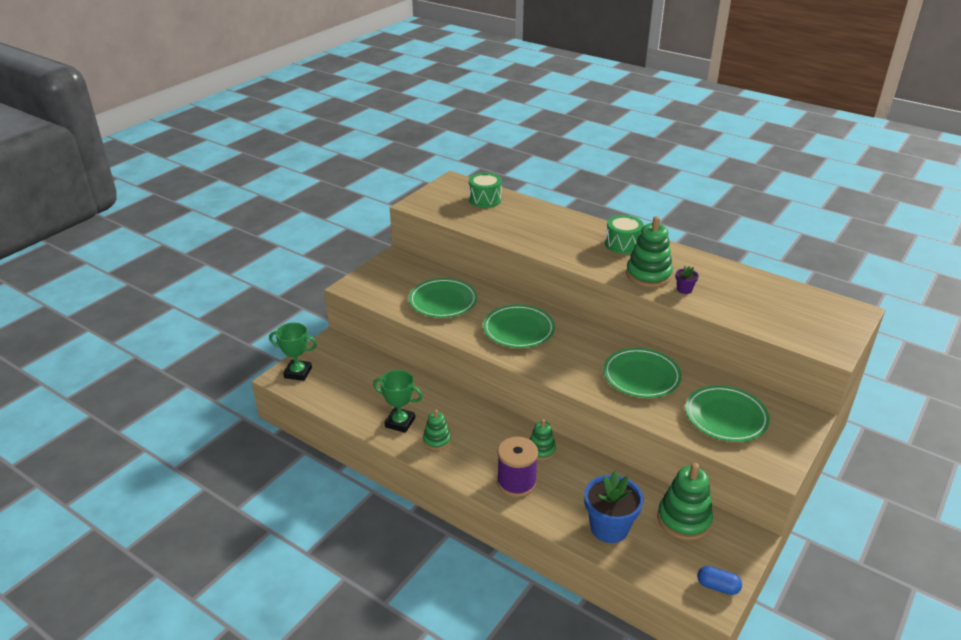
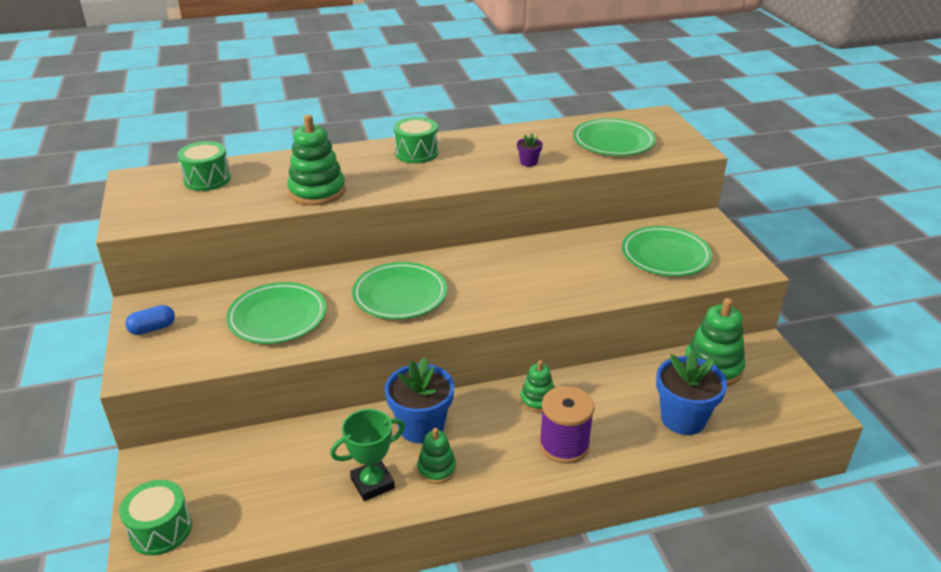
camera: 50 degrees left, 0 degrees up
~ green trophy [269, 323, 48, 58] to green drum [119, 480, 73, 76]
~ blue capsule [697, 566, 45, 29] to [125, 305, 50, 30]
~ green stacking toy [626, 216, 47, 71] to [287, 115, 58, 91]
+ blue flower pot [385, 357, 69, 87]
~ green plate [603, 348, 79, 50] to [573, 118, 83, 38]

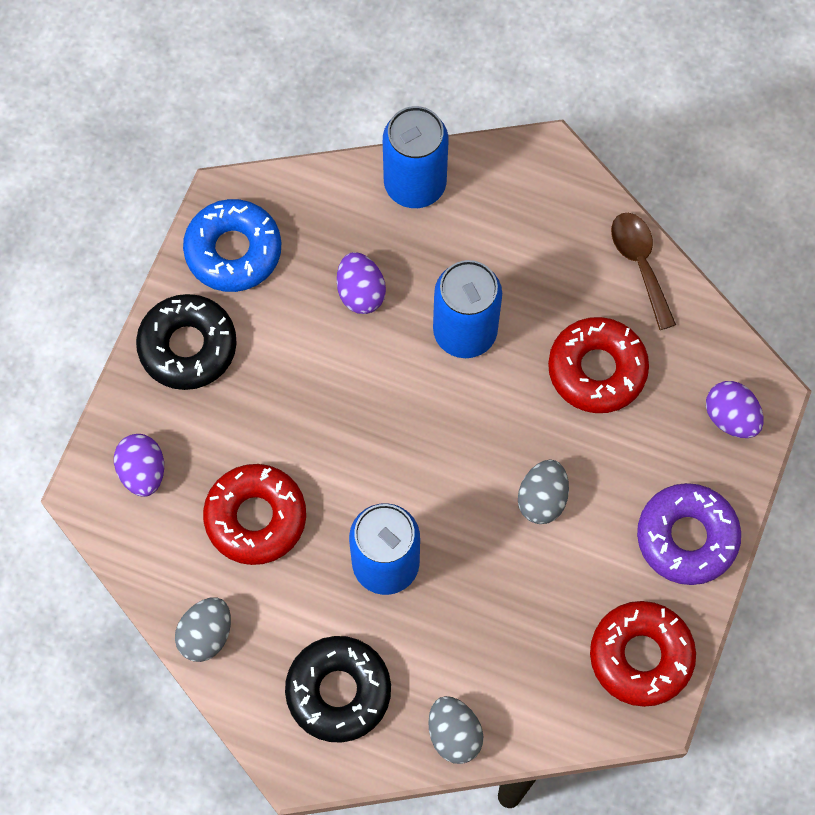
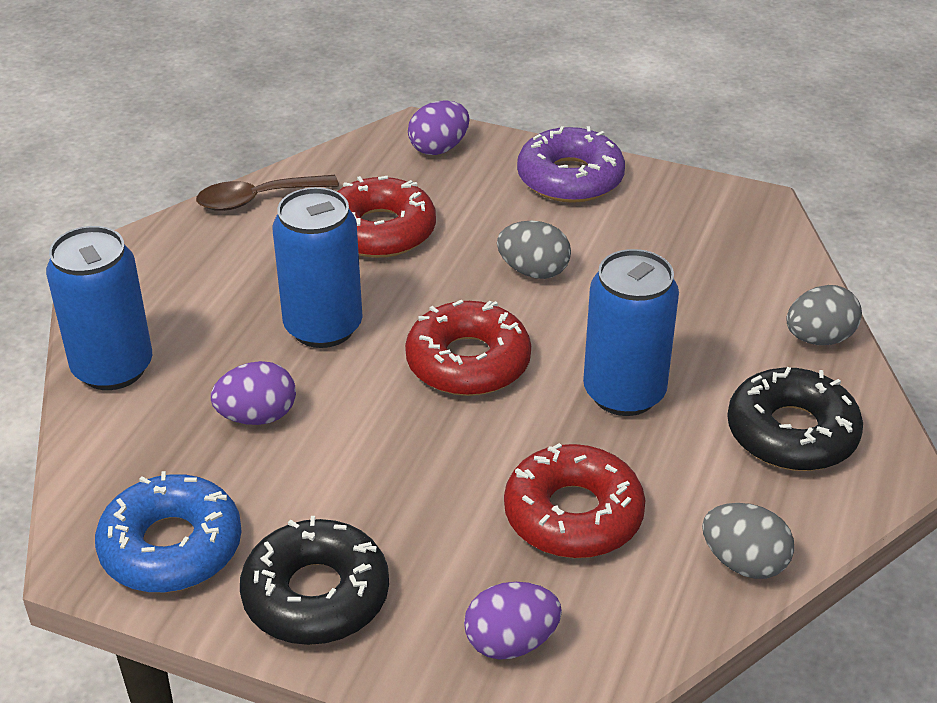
camera: 90 degrees left, 30 degrees down
~ red donut [590, 601, 106, 106] to [405, 300, 126, 96]

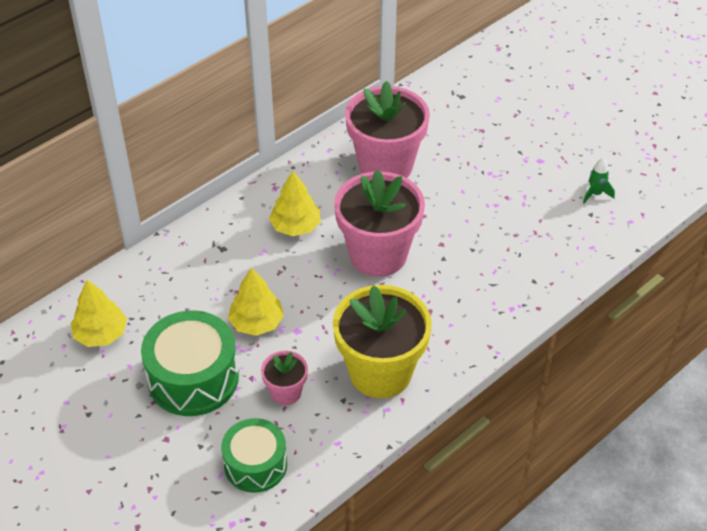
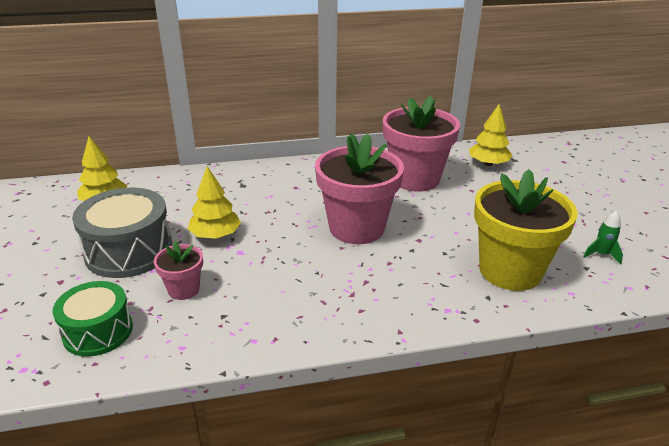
camera: 30 degrees right, 15 degrees down
~ green drum [141, 310, 98, 106] to grey drum [72, 188, 101, 90]
~ yellow tree [269, 171, 52, 65] to [469, 104, 43, 62]
~ yellow flower pot [333, 285, 99, 113] to [474, 169, 104, 122]

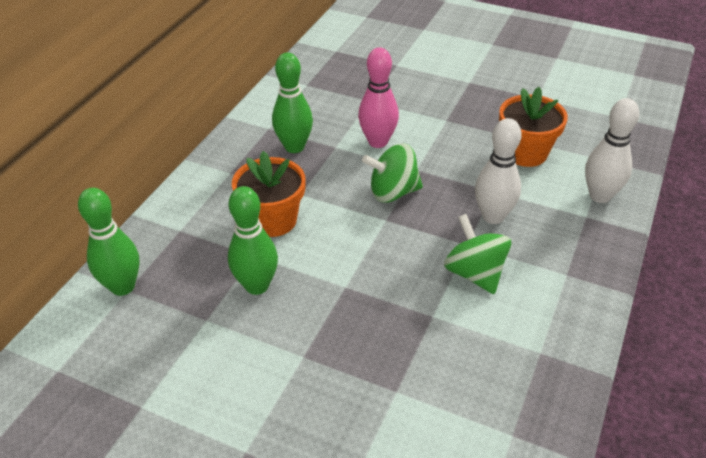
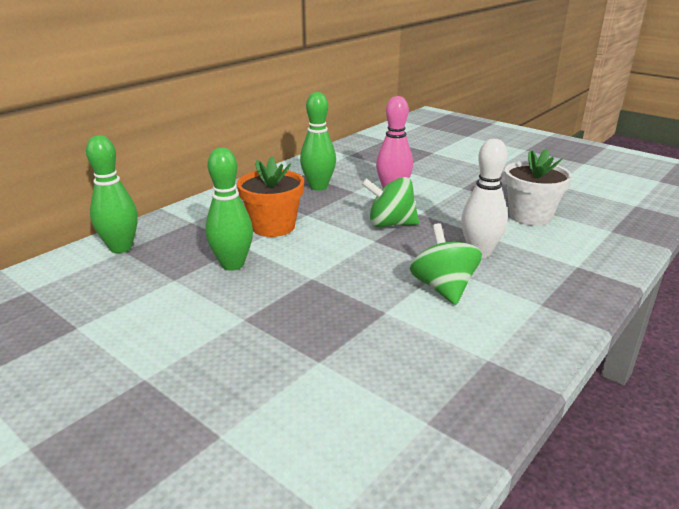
camera: 15 degrees right, 15 degrees down
~ orange flower pot [499, 87, 69, 80] to white flower pot [504, 149, 68, 77]
- white bowling pin [585, 98, 54, 105]

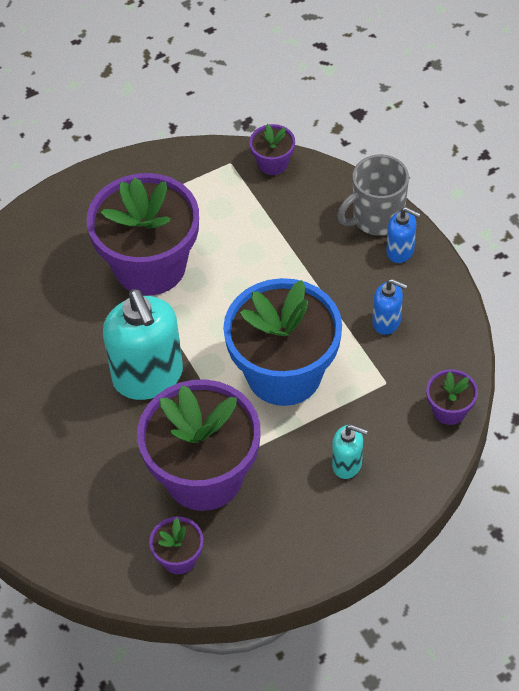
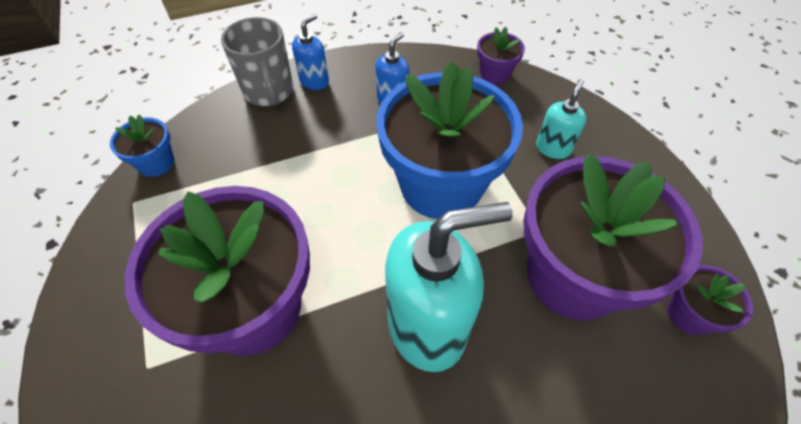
camera: 85 degrees left, 0 degrees up
~ purple flower pot [249, 124, 46, 51] to blue flower pot [110, 114, 64, 63]

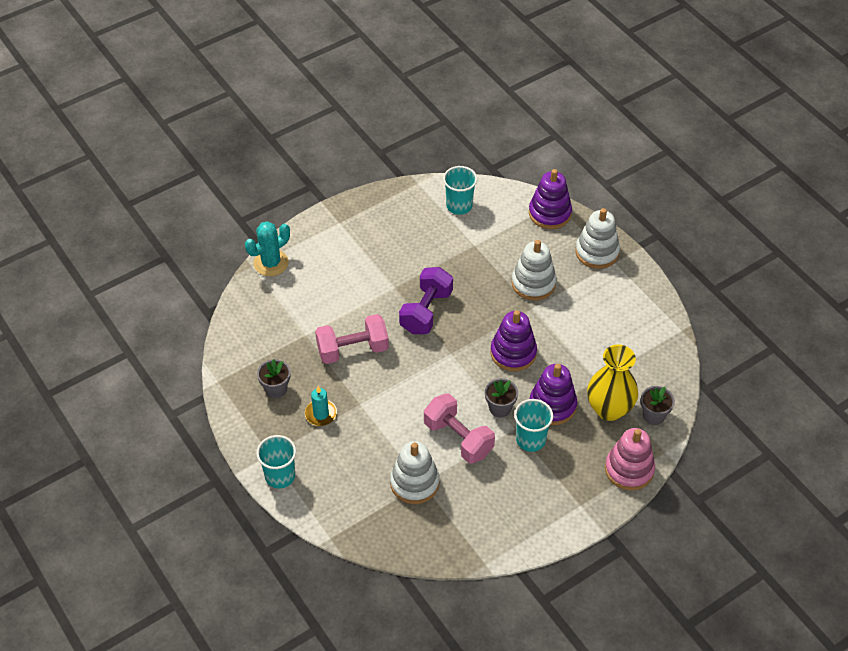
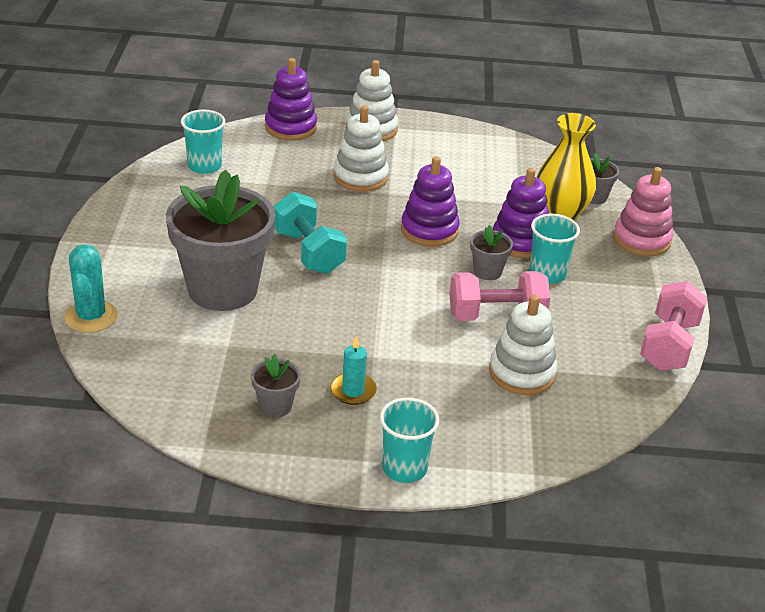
camera: 55 degrees left, 15 degrees down
+ grey flower pot [166, 169, 109, 142]
~ purple dumbbell [399, 267, 54, 67] to turquoise dumbbell [273, 192, 74, 82]
~ pink dumbbell [315, 314, 74, 50] to [640, 281, 67, 90]

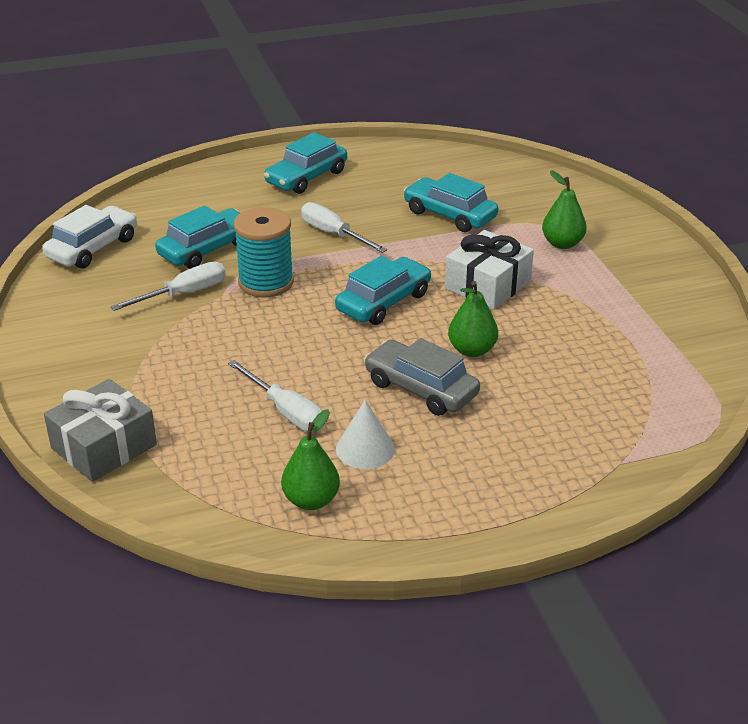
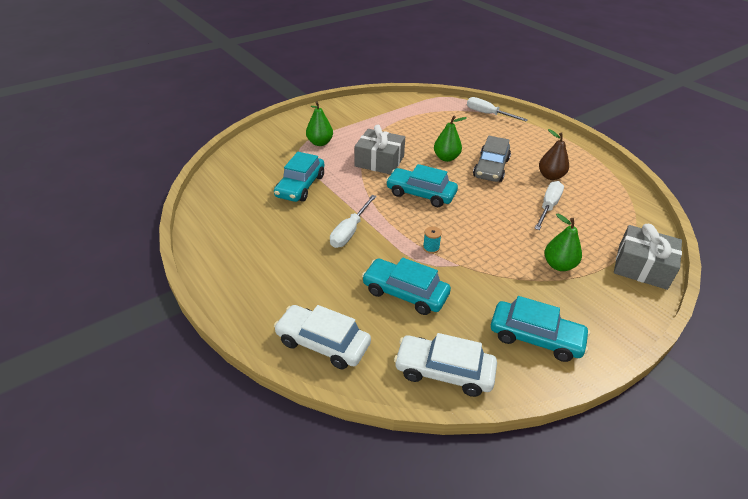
camera: 110 degrees left, 5 degrees up
+ white car [274, 305, 97, 64]
~ white gift [445, 230, 89, 80] to grey gift [355, 125, 50, 50]
~ turquoise spool [234, 207, 60, 90] = [423, 226, 19, 28] x0.41
~ white screwdriver [110, 262, 116, 49] to [467, 97, 61, 25]
~ turquoise car [264, 132, 83, 62] to [491, 296, 99, 66]
~ white cone [336, 400, 59, 69] to brown pear [539, 129, 30, 51]
~ green pear [281, 409, 59, 101] to [544, 214, 38, 57]

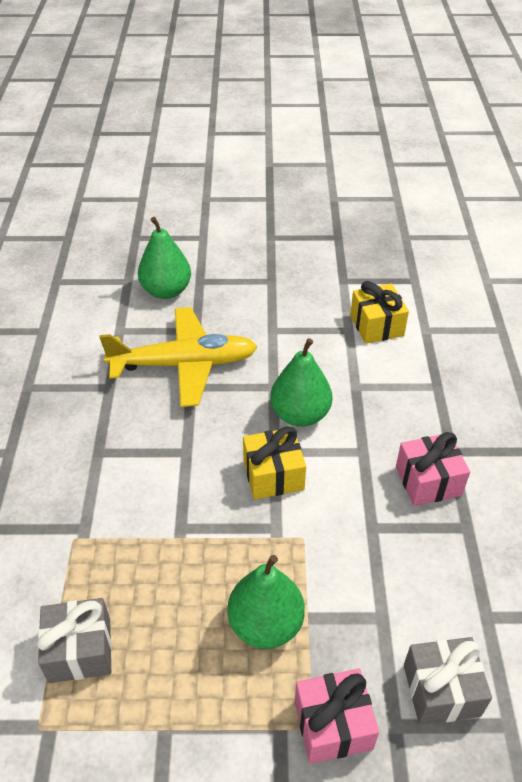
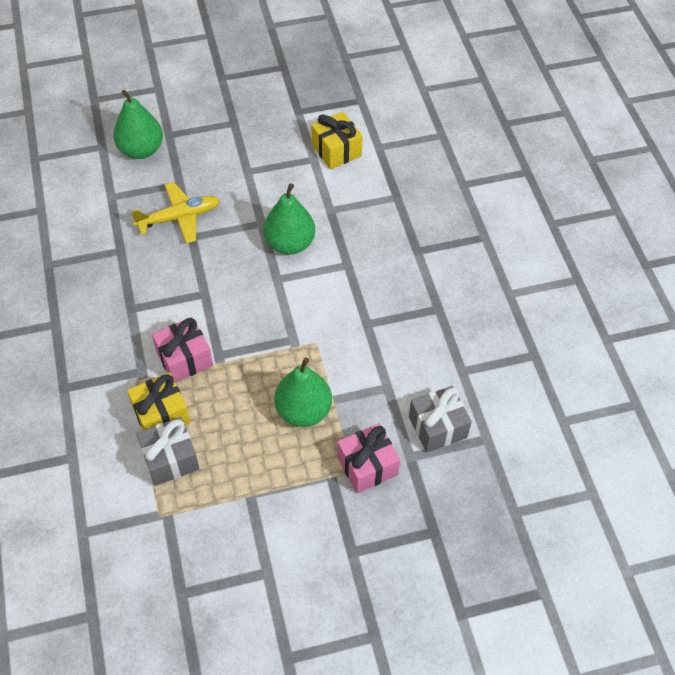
camera: 15 degrees left, 10 degrees up
~ yellow gift [243, 426, 63, 73] to [127, 372, 63, 58]
~ yellow plane [99, 307, 158, 100] = [131, 182, 89, 62] x0.67
~ pink gift [396, 432, 74, 74] to [152, 317, 61, 66]

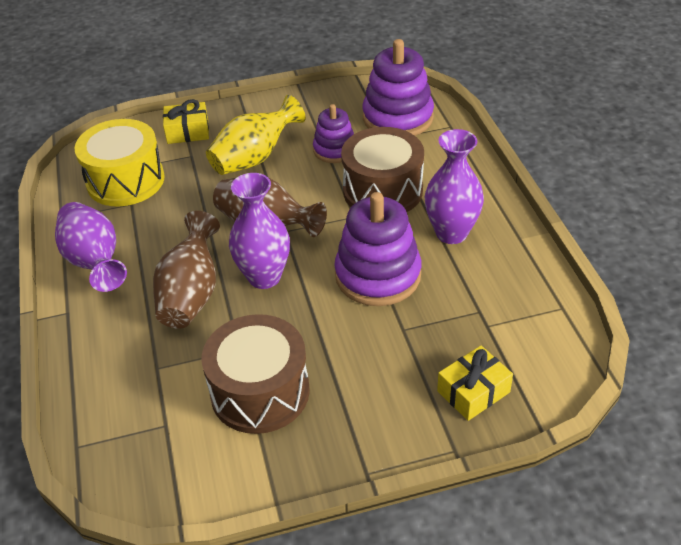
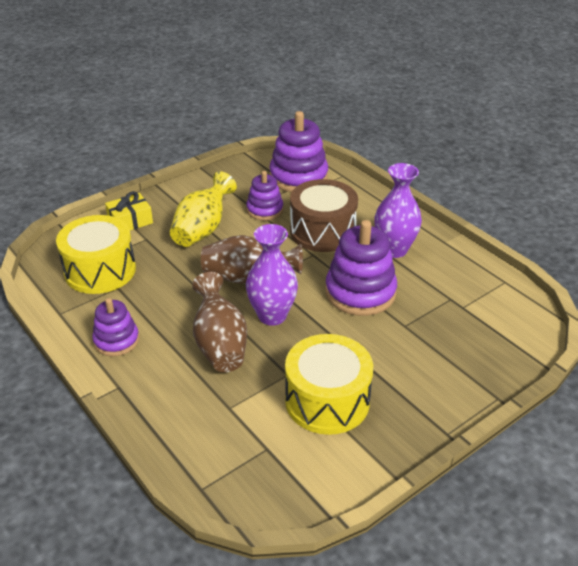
camera: 25 degrees left, 5 degrees down
~ purple vase [55, 202, 72, 90] to purple stacking toy [92, 298, 47, 58]
~ brown drum [202, 314, 108, 120] to yellow drum [285, 334, 88, 101]
- yellow gift [437, 346, 76, 75]

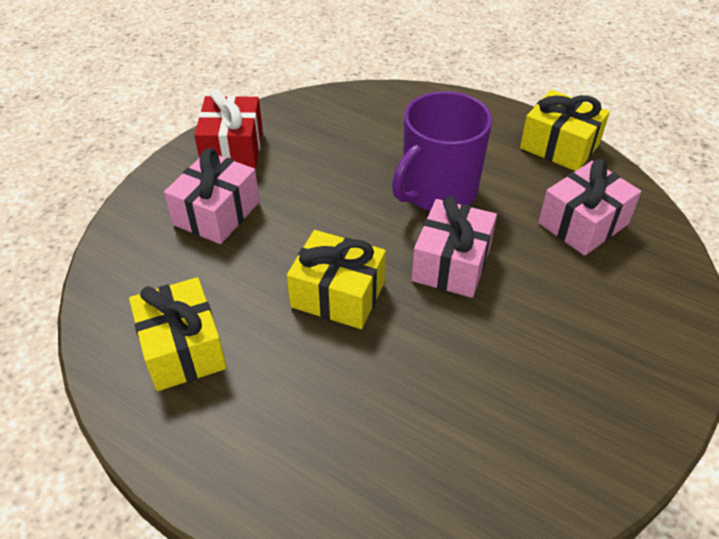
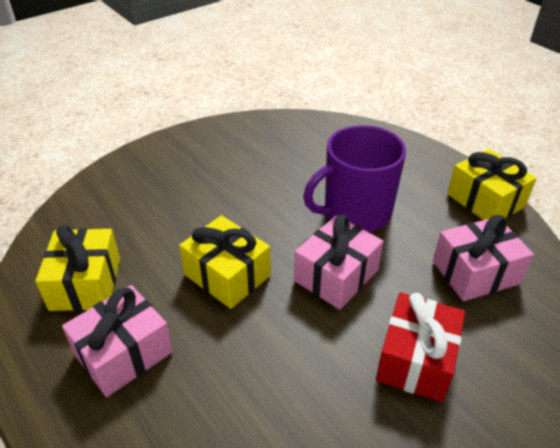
camera: 20 degrees right, 5 degrees down
~ pink gift [164, 148, 96, 96] to [62, 285, 111, 112]
~ red gift [194, 89, 69, 80] to [376, 293, 89, 109]

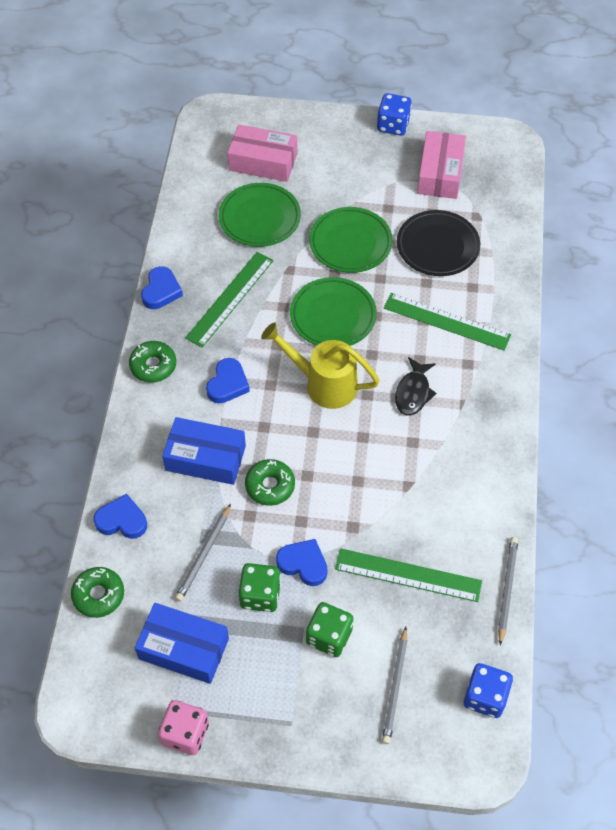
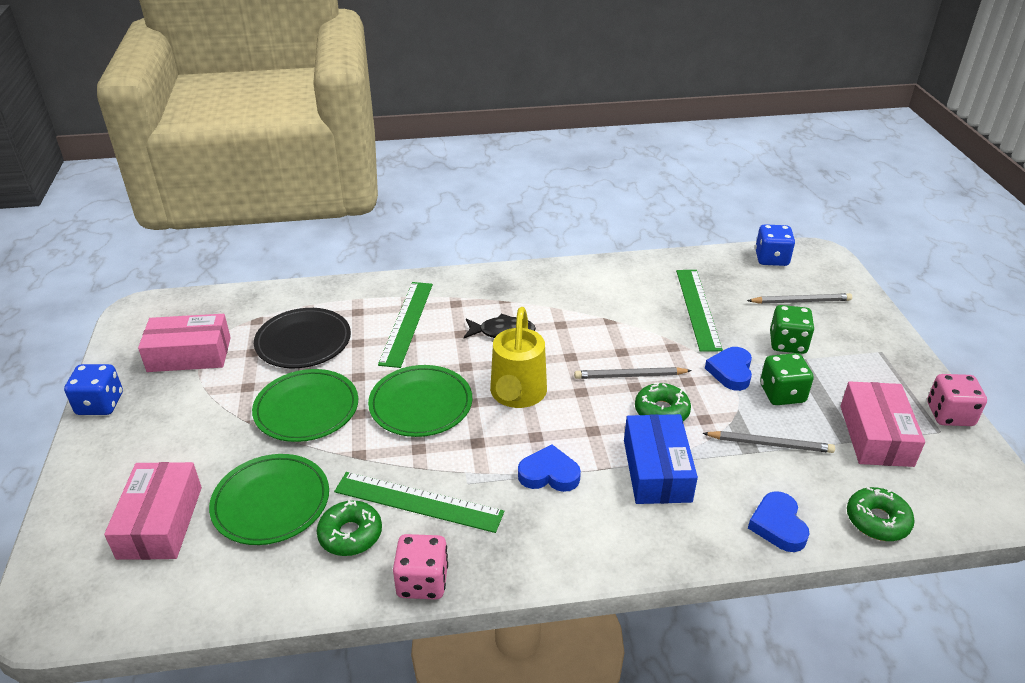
camera: 105 degrees left, 20 degrees down
~ green donut [129, 341, 47, 42] to [317, 500, 65, 56]
~ blue heart [141, 266, 42, 43] to pink dice [393, 534, 55, 66]
~ grey pencil [498, 537, 20, 109] to [574, 367, 118, 12]
~ blue box [135, 603, 94, 81] to pink box [841, 381, 84, 86]

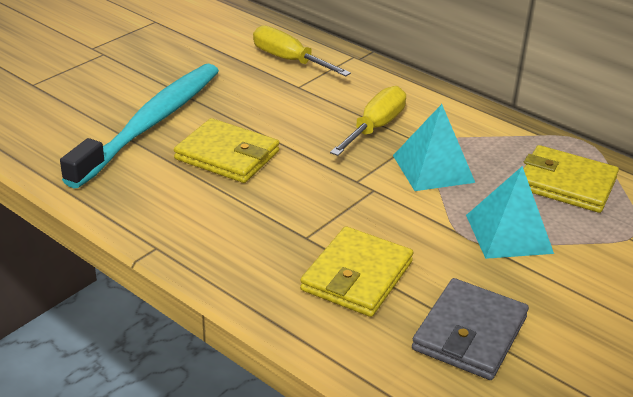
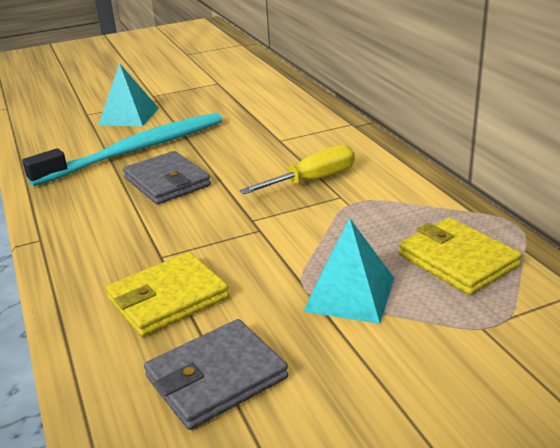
camera: 30 degrees right, 5 degrees down
~ turquoise pyramid [393, 104, 82, 87] to [98, 63, 61, 63]
~ yellow wallet [174, 118, 105, 65] to grey wallet [123, 151, 88, 54]
- yellow screwdriver [253, 25, 98, 51]

